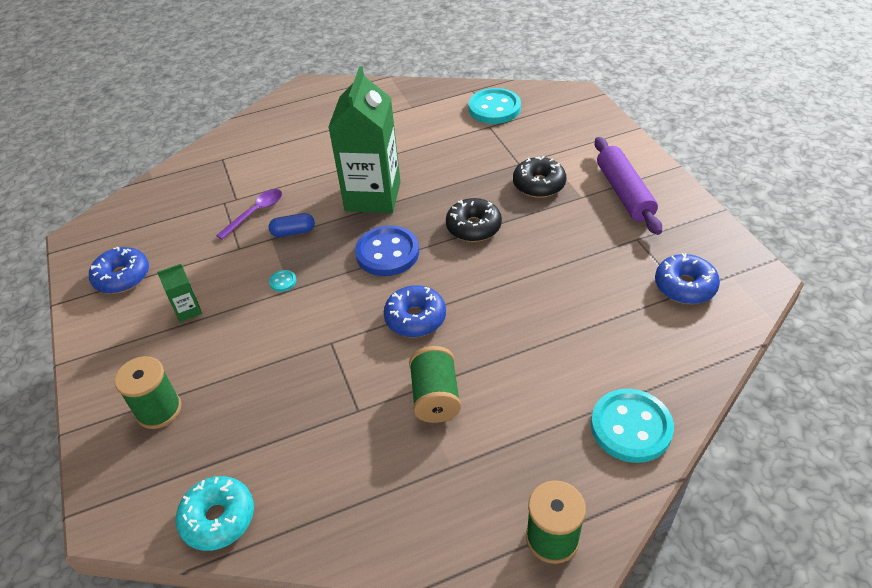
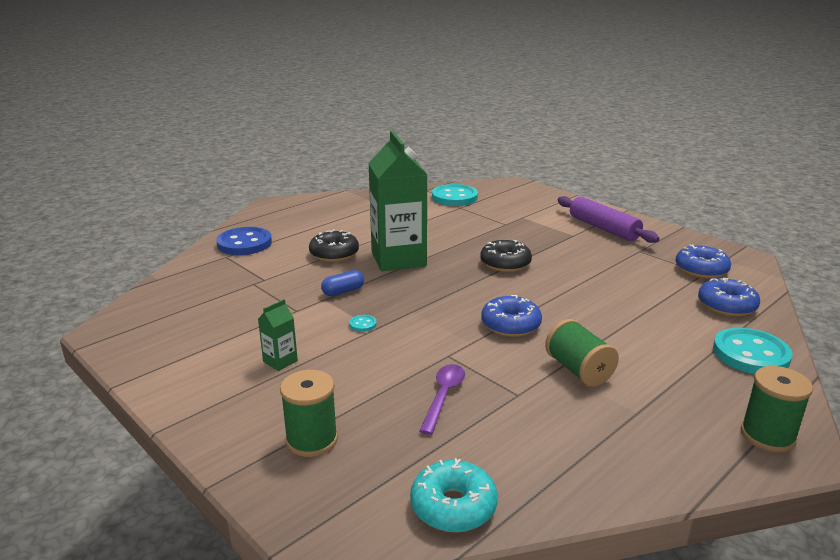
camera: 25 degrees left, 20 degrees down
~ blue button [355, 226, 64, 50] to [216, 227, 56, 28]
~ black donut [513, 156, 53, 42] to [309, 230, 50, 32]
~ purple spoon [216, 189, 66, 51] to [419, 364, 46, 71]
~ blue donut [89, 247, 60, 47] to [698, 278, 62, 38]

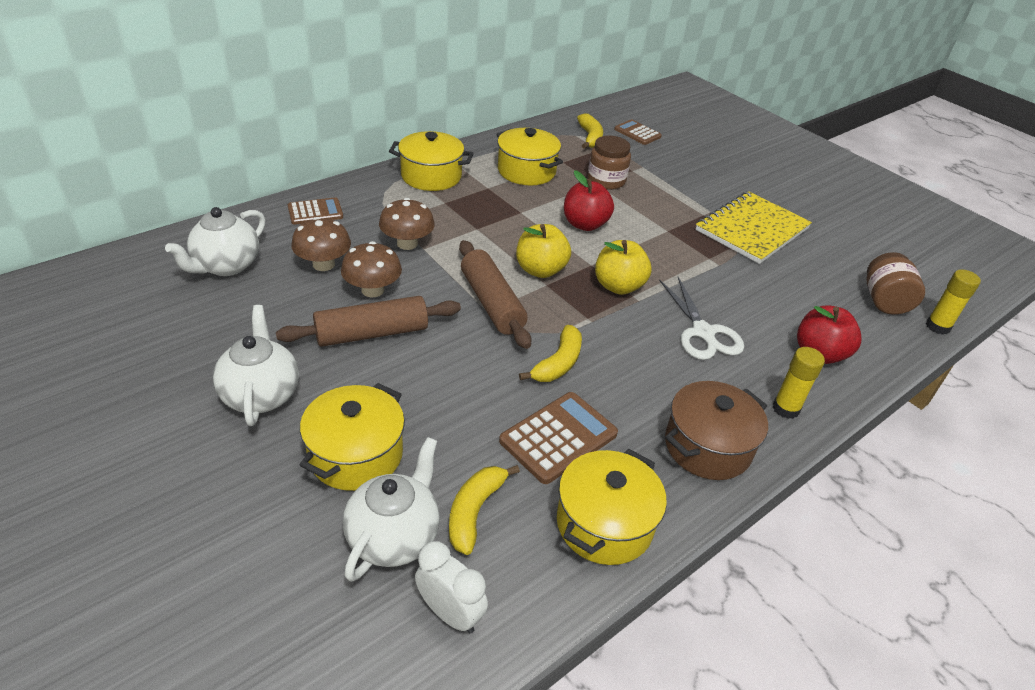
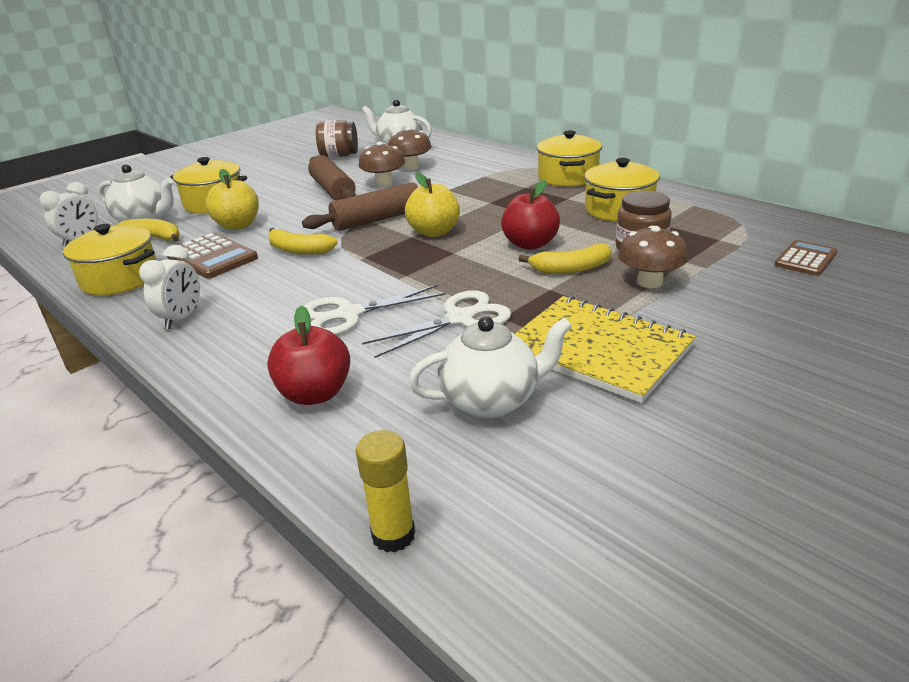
camera: 90 degrees right, 10 degrees down
~ brown pot [665, 381, 103, 99] to white clock [139, 245, 61, 84]
~ yellow apple [595, 240, 56, 55] to [206, 169, 53, 61]
~ brown jar [866, 252, 59, 63] to [316, 120, 42, 37]
+ white scissors [362, 290, 149, 68]
~ white teapot [213, 305, 86, 121] to [409, 316, 163, 102]
~ yellow banana [577, 113, 26, 36] to [519, 244, 93, 30]
~ brown mushroom [379, 198, 56, 52] to [618, 226, 70, 62]
- brown calculator [288, 197, 55, 28]
- yellow glue stick [773, 347, 52, 72]

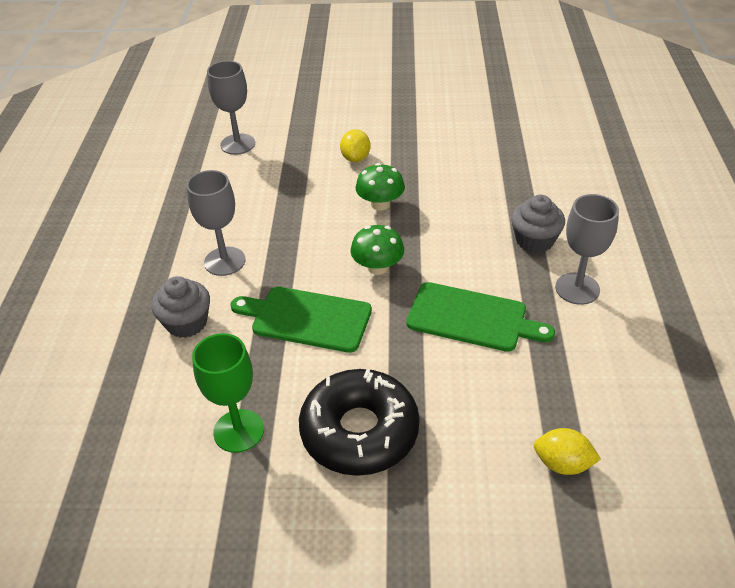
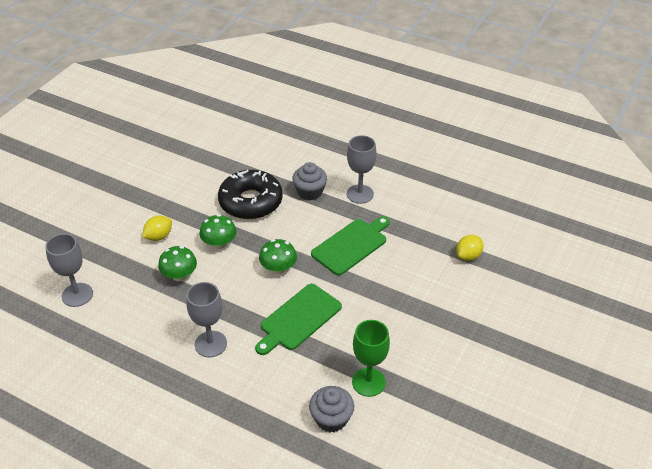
camera: 65 degrees left, 0 degrees up
~ yellow lemon [340, 129, 31, 33] = [142, 216, 30, 25] 75 degrees counterclockwise
+ green mushroom [158, 246, 39, 35]
~ black donut [299, 369, 121, 107] to [218, 170, 65, 49]
~ grey cupcake [151, 276, 59, 62] to [309, 386, 45, 46]

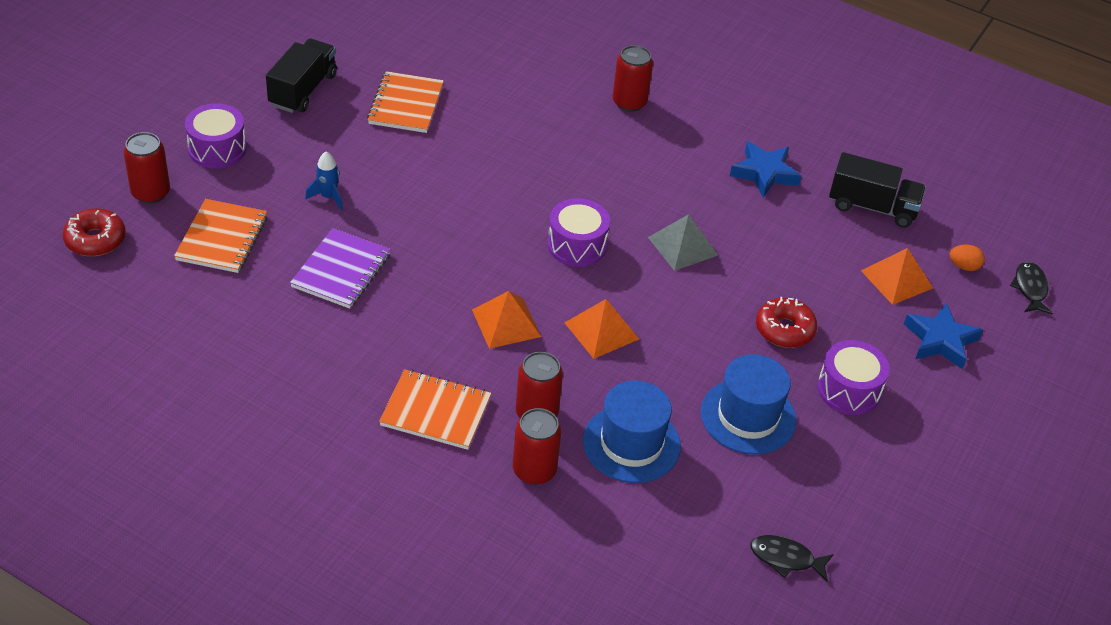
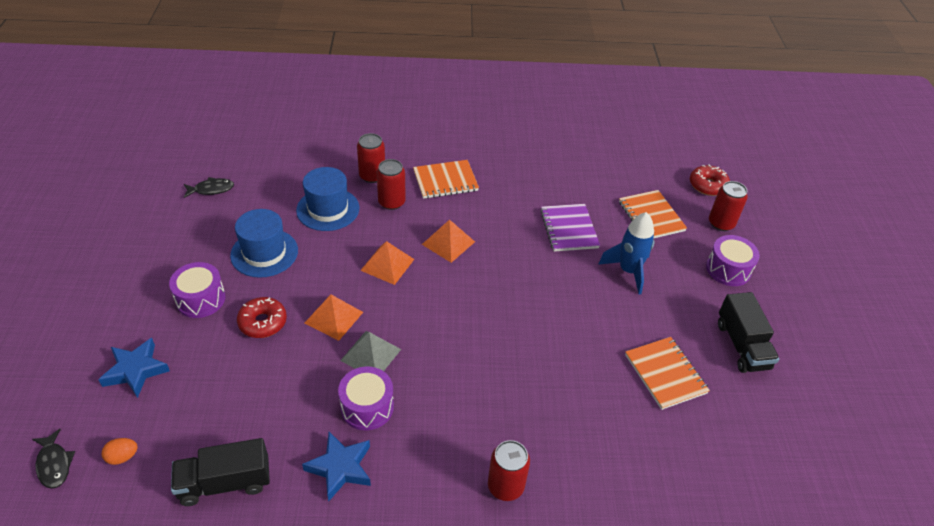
camera: 150 degrees right, 0 degrees up
~ orange pyramid [861, 248, 72, 57] to [304, 295, 59, 46]
~ purple drum [547, 198, 63, 69] to [338, 367, 56, 63]
~ blue rocket [305, 151, 38, 59] = [598, 212, 57, 83] x1.76

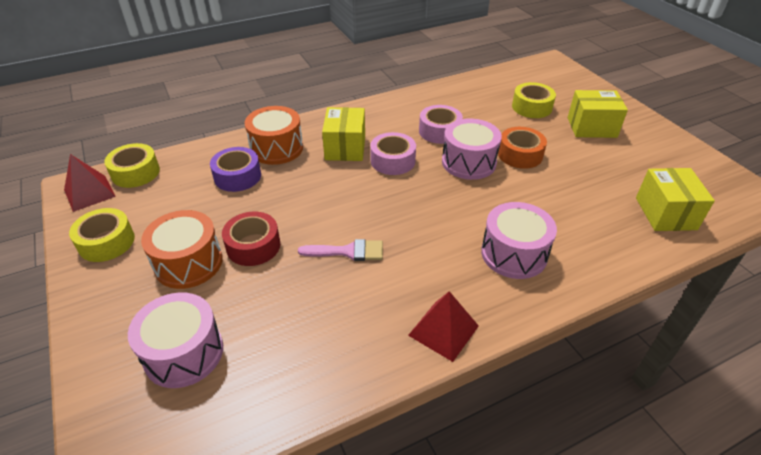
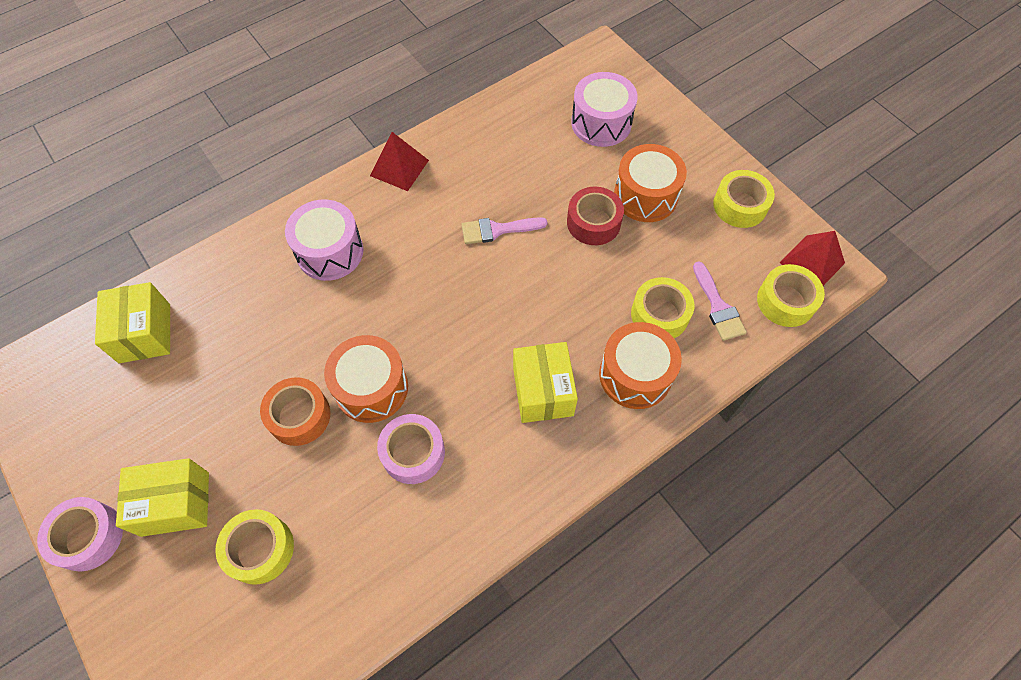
camera: 170 degrees right, 20 degrees up
~ pink tape [370, 132, 46, 43] to [37, 497, 86, 75]
~ pink drum [442, 119, 60, 61] to orange drum [324, 335, 84, 88]
~ purple tape [210, 147, 51, 45] to yellow tape [631, 277, 63, 61]
+ pink brush [693, 261, 54, 80]

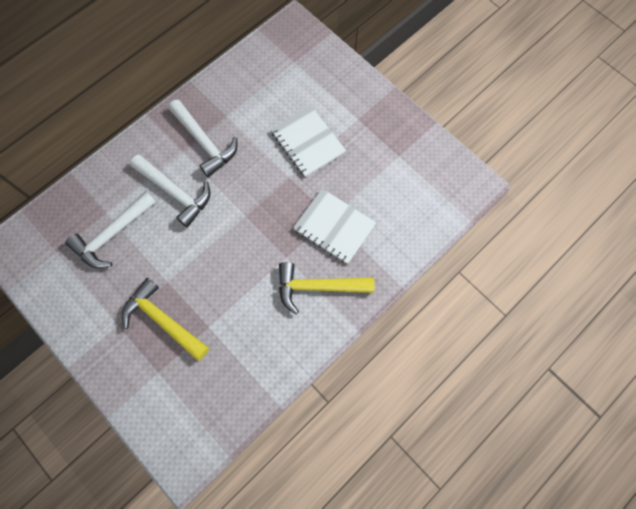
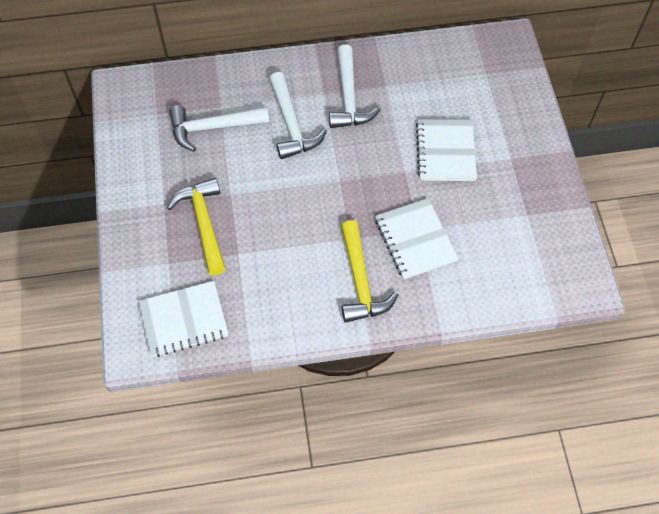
camera: 35 degrees right, 10 degrees down
+ white notebook [139, 281, 89, 76]
~ yellow hammer [279, 262, 96, 52] = [341, 220, 57, 103] 135 degrees counterclockwise

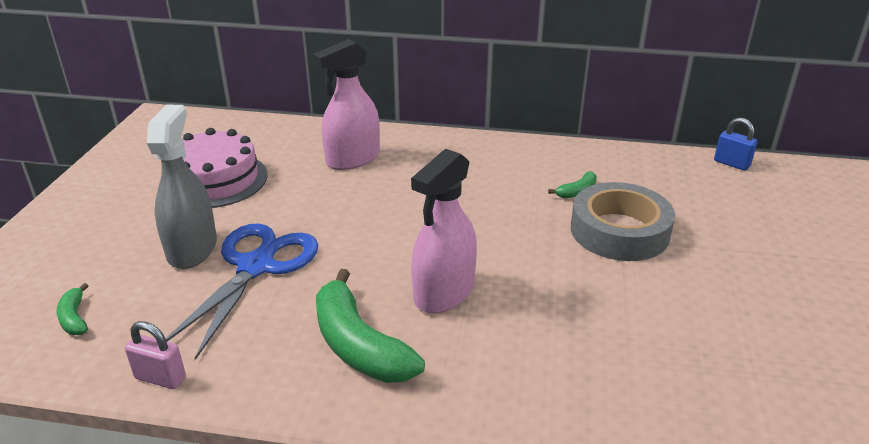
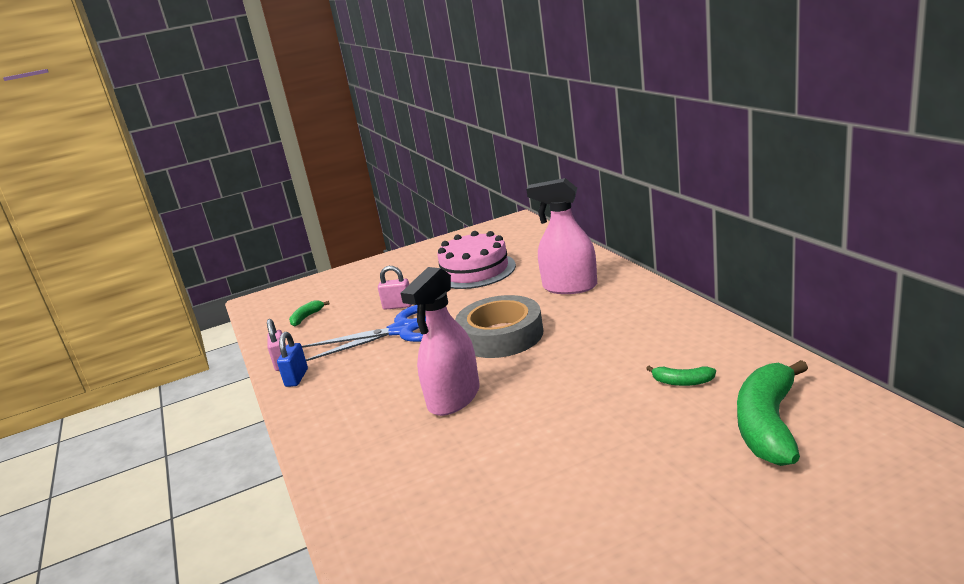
camera: 60 degrees right, 10 degrees down
~ blue padlock [714, 118, 43, 53] to [277, 332, 31, 55]
~ grey spray bottle [147, 105, 70, 164] to pink padlock [378, 266, 34, 44]
~ pink spray bottle [411, 149, 66, 164] = [401, 267, 79, 149] 60 degrees counterclockwise
~ grey tape [571, 182, 104, 79] to [455, 295, 88, 63]
~ green banana [316, 269, 109, 114] to [737, 360, 71, 106]

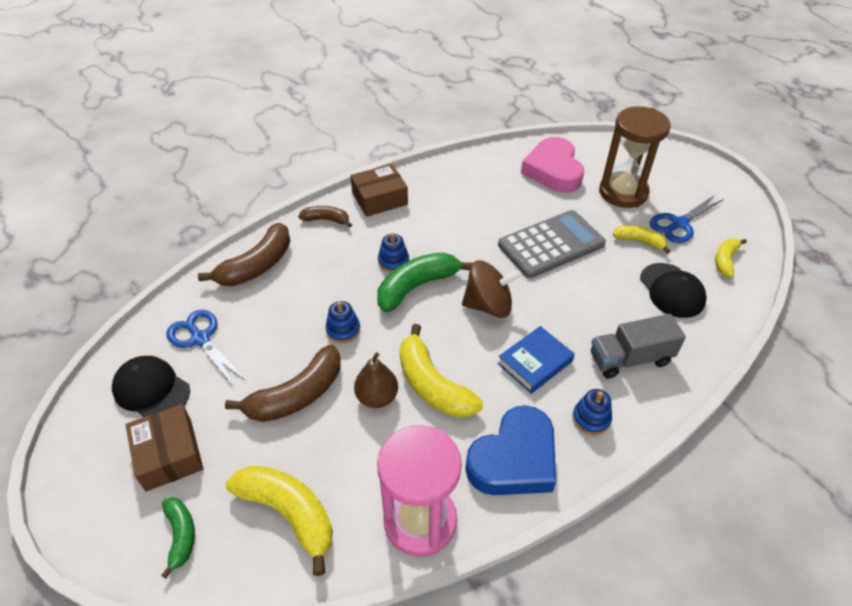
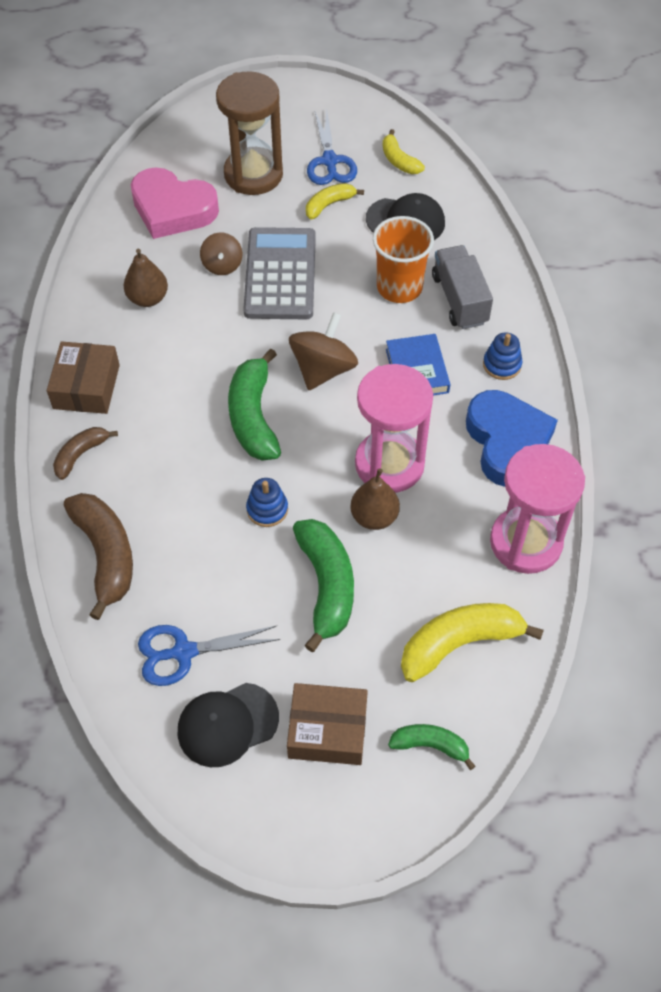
camera: 60 degrees left, 10 degrees up
+ brown pear [123, 249, 45, 58]
+ brown spinning top [200, 232, 42, 43]
~ brown banana [225, 345, 116, 77] to green banana [293, 519, 61, 133]
~ yellow banana [400, 324, 83, 94] to pink hourglass [355, 364, 78, 129]
+ orange cup [373, 216, 61, 87]
~ grey truck [591, 314, 95, 65] = [432, 245, 61, 84] 150 degrees clockwise
- blue stacking toy [378, 233, 31, 40]

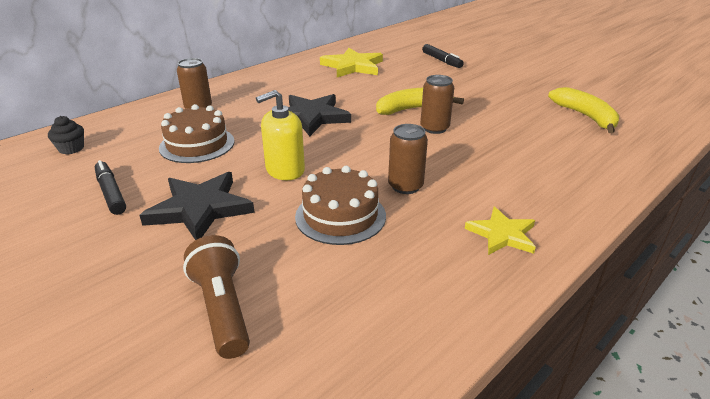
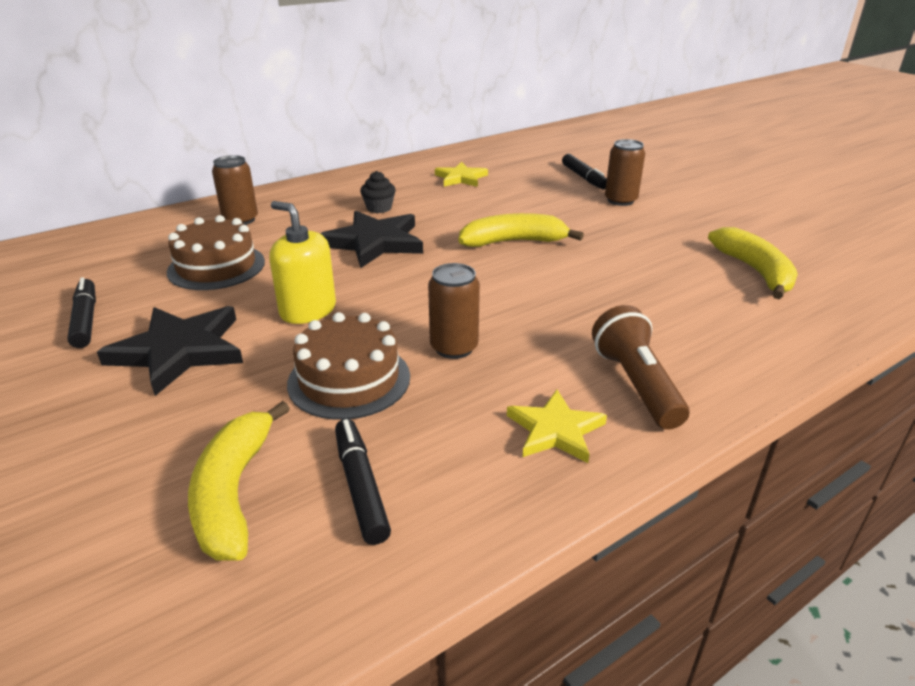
camera: 10 degrees right, 0 degrees up
+ yellow banana [188, 401, 102, 159]
~ yellow soap dispenser [256, 90, 49, 90] = [269, 201, 67, 123] 60 degrees clockwise
+ black marker [335, 419, 56, 126]
~ black cupcake [48, 116, 36, 38] to [360, 171, 36, 42]
~ yellow star [320, 48, 63, 29] = [435, 162, 53, 25] x0.63
~ brown flashlight [183, 235, 67, 124] to [592, 305, 97, 125]
~ brown can [420, 75, 34, 59] to [605, 139, 40, 67]

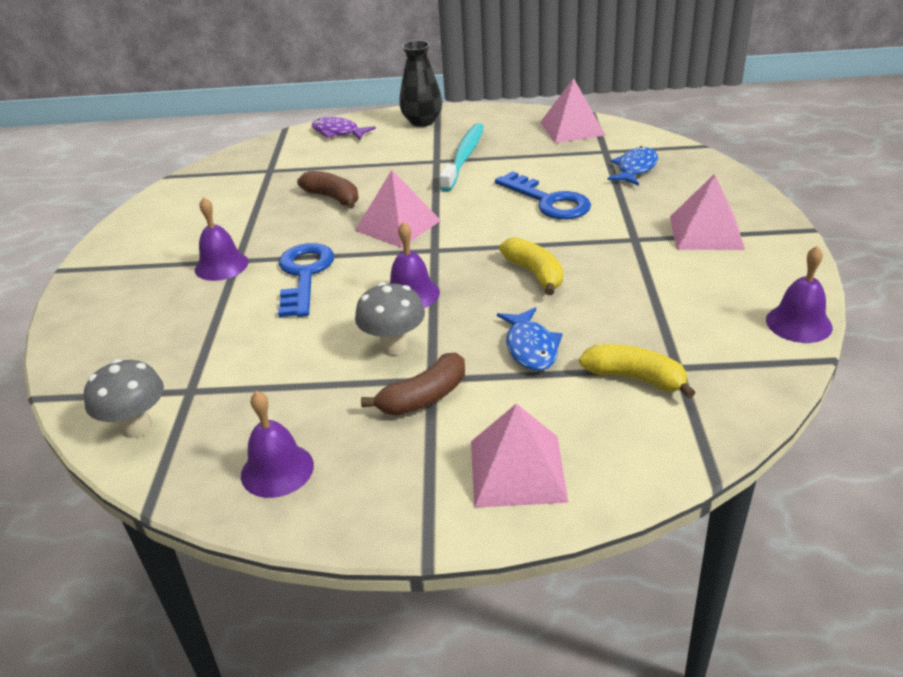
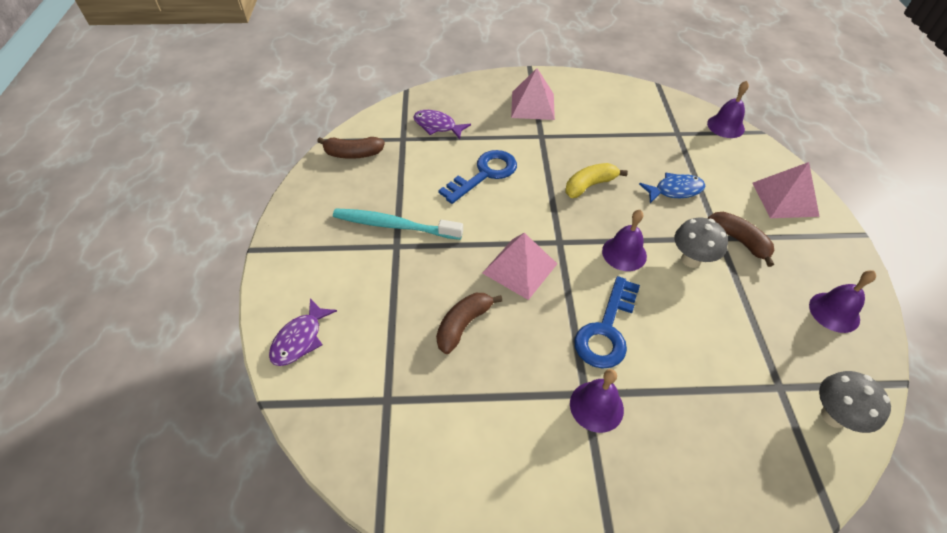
camera: 95 degrees left, 15 degrees up
~ pink pyramid [540, 78, 66, 65] to brown banana [317, 137, 68, 22]
~ blue fish [607, 146, 51, 40] to purple fish [413, 110, 58, 29]
~ blue key [278, 243, 56, 74] = [574, 276, 66, 93] 60 degrees counterclockwise
~ purple bell [766, 246, 67, 97] to [707, 81, 42, 57]
- black vase [399, 40, 43, 87]
- yellow banana [579, 344, 117, 55]

